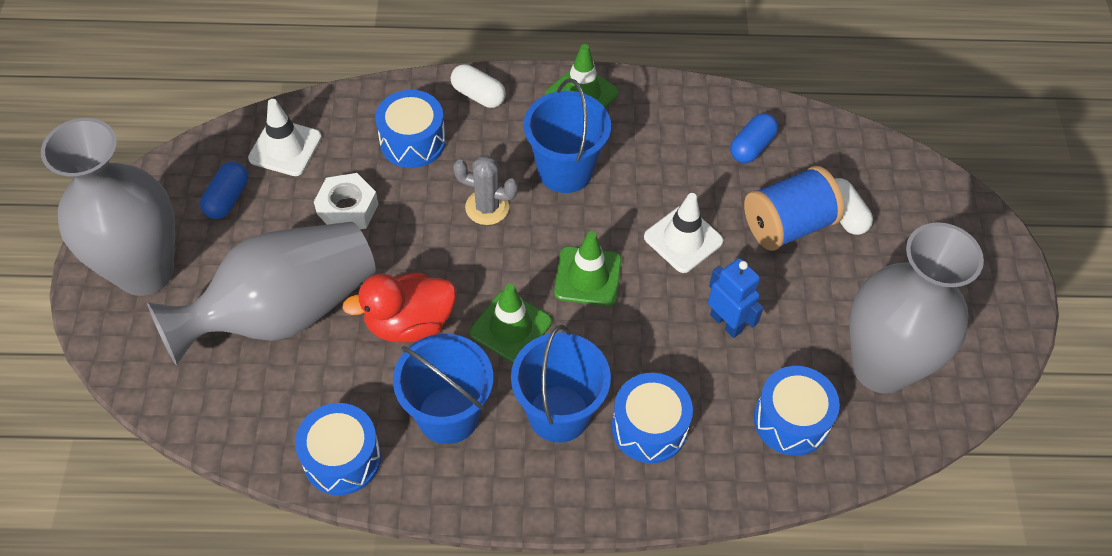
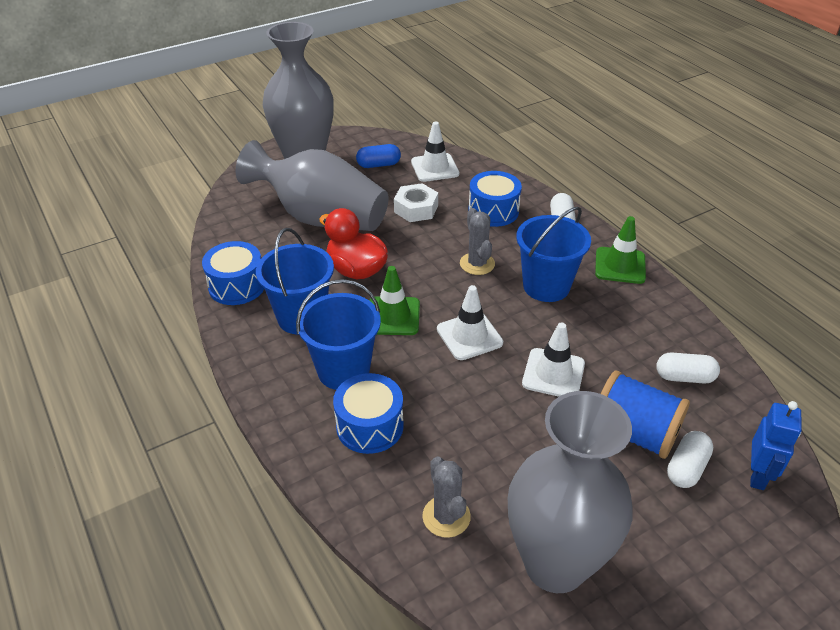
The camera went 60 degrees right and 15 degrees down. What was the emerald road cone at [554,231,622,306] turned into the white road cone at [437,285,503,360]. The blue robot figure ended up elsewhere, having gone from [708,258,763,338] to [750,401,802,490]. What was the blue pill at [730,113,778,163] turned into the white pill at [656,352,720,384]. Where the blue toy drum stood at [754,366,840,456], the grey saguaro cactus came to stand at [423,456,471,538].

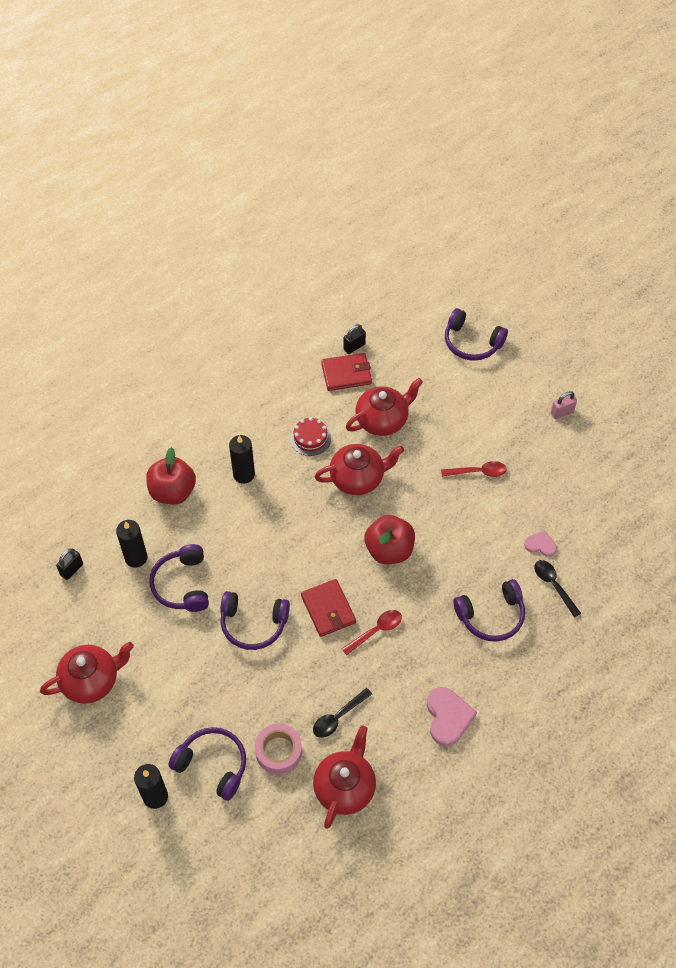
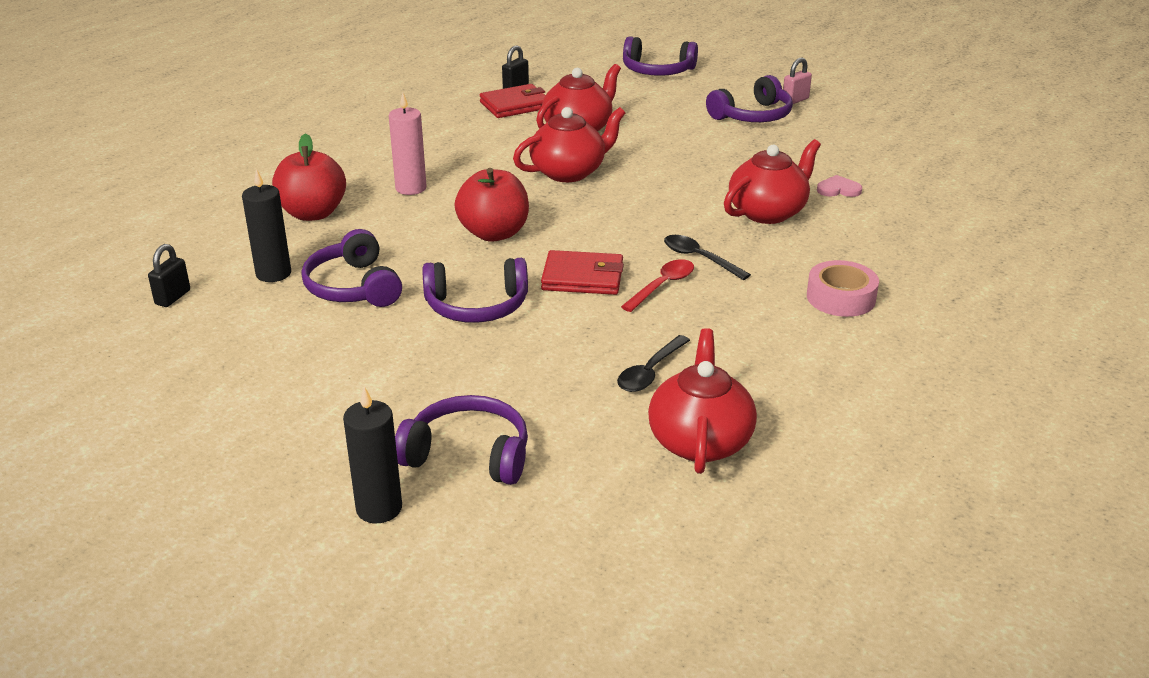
The camera went 15 degrees left and 25 degrees down. The red teapot ended up elsewhere, having gone from [40,642,134,704] to [724,139,821,224]. What was the ebony wax candle at [229,435,255,484] turned into the rose-pink wax candle at [389,93,427,195]. The rose-pink sticky tape ended up elsewhere, having gone from [255,724,302,774] to [807,260,879,317]. The second view lost the red cake at [290,417,331,456]. The red wallet at [301,579,356,637] ended up facing another way, 45 degrees counterclockwise from before. The red toy apple ended up elsewhere, having gone from [364,515,415,564] to [455,168,529,242]. The second view lost the rose-pink heart at [427,687,477,746]. The second view lost the red tablespoon at [441,461,507,477]. The purple headphones ended up elsewhere, having gone from [454,579,525,642] to [706,75,793,122]. The ebony tablespoon ended up elsewhere, having gone from [534,560,581,618] to [664,235,751,280].

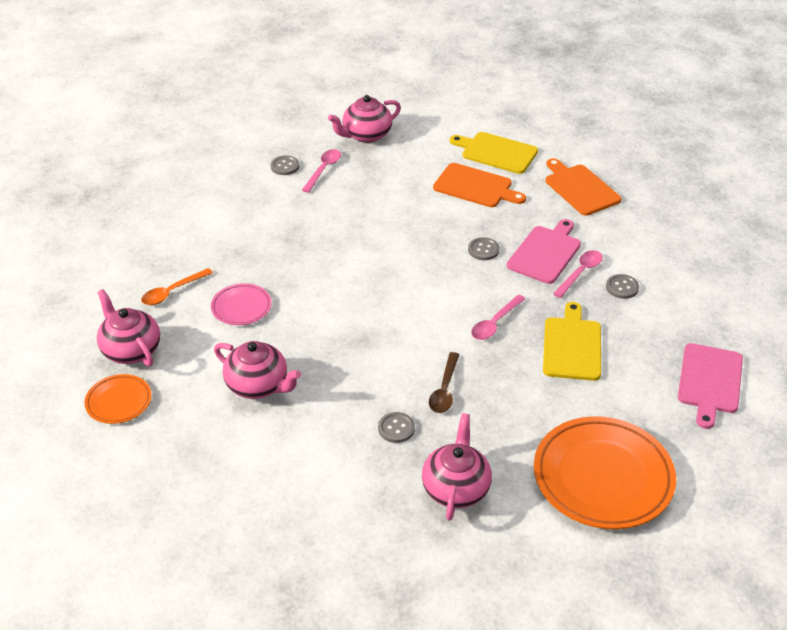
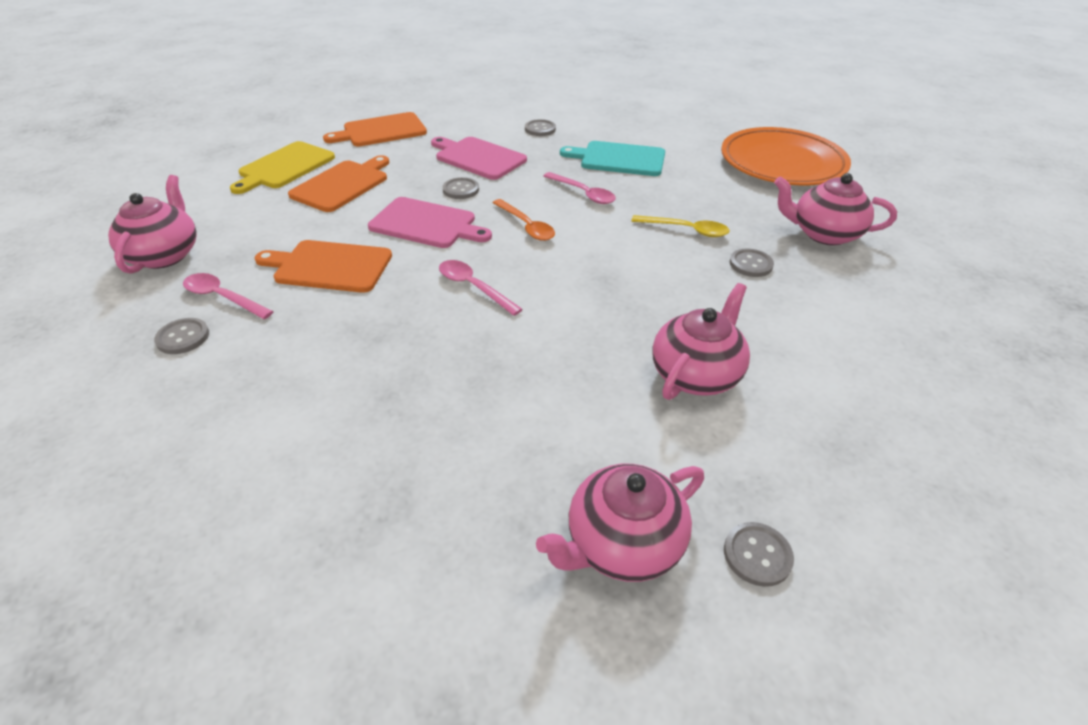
The camera went 85 degrees left and 0 degrees up. Where the bright orange flat dish stood at [84,374,152,424], the grey sewing button came to stand at [724,522,794,587]. The bright orange tablespoon ended up elsewhere, having gone from [141,268,213,305] to [493,199,555,241]. The second view lost the rose-pink flat dish at [211,283,272,325]. The rose-pink teapot at [328,95,401,143] ended up facing another way, 150 degrees counterclockwise from before. What was the dark brown tablespoon at [429,352,459,413] turned into the golden tablespoon at [631,215,730,237]. What was the golden cutting board at [543,302,601,381] turned into the aqua cutting board at [560,141,665,176]. The rose-pink tablespoon ended up elsewhere, having gone from [553,250,603,298] to [439,260,523,316]. The rose-pink cutting board ended up elsewhere, having gone from [678,343,743,429] to [368,197,492,248]. The second view gained the bright orange cutting board at [255,240,392,293].

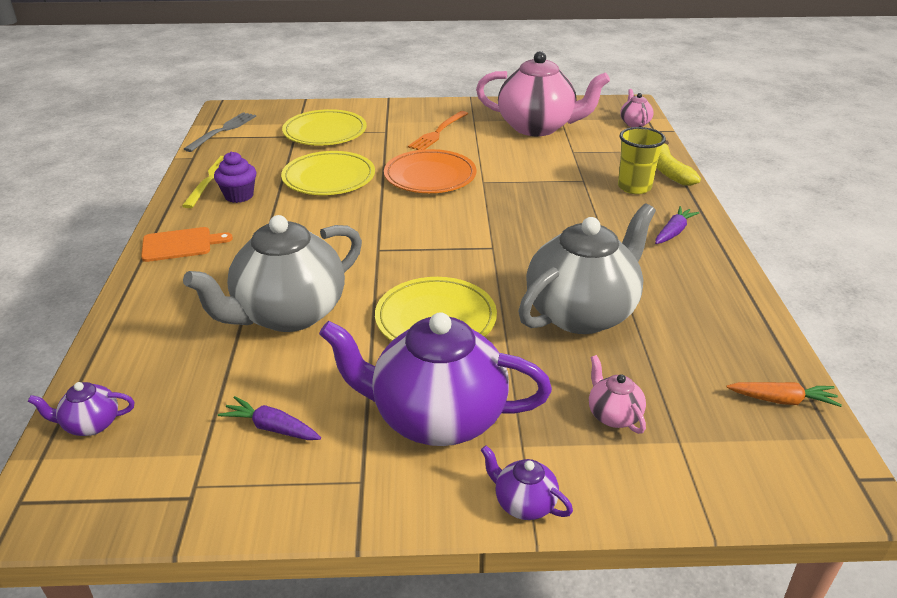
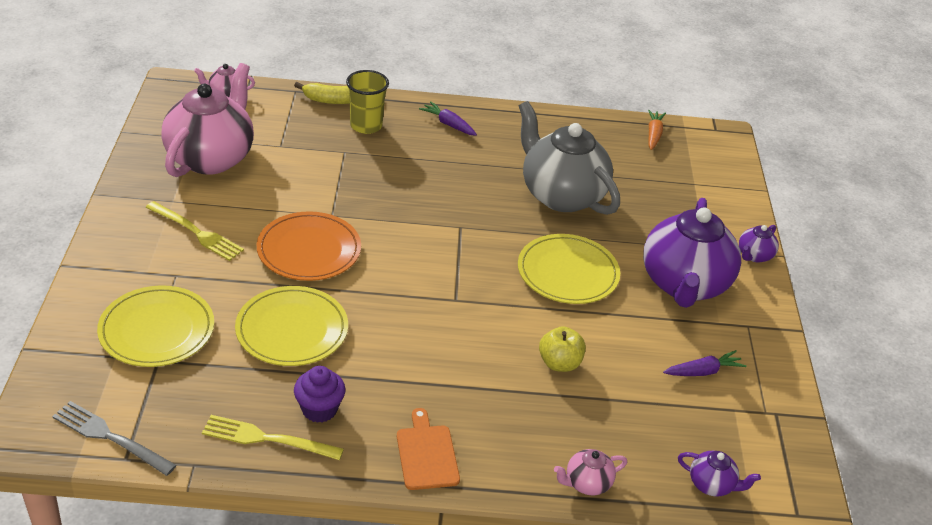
The camera went 90 degrees left and 5 degrees up. The purple teapot at [28,382,135,436] ended up facing another way, 60 degrees counterclockwise from before. Where the grey teapot stood at [183,215,362,332], the golden toy apple came to stand at [539,326,586,372]. The purple carrot at [218,396,321,440] ended up facing another way, 135 degrees counterclockwise from before. What was the bright orange table fork at [408,111,468,150] turned into the golden table fork at [145,201,244,261]. The rose-pink teapot ended up elsewhere, having gone from [589,355,646,434] to [554,449,627,495].

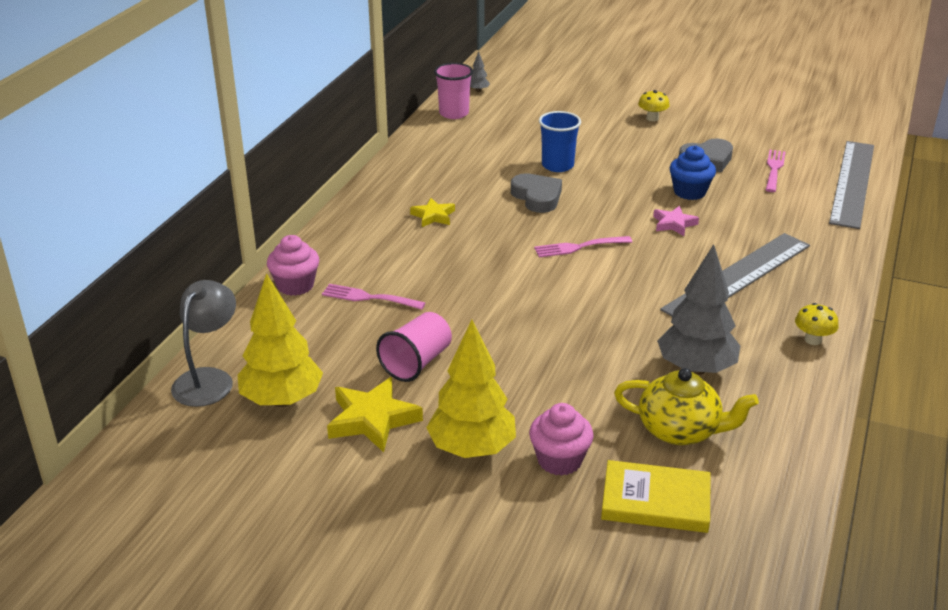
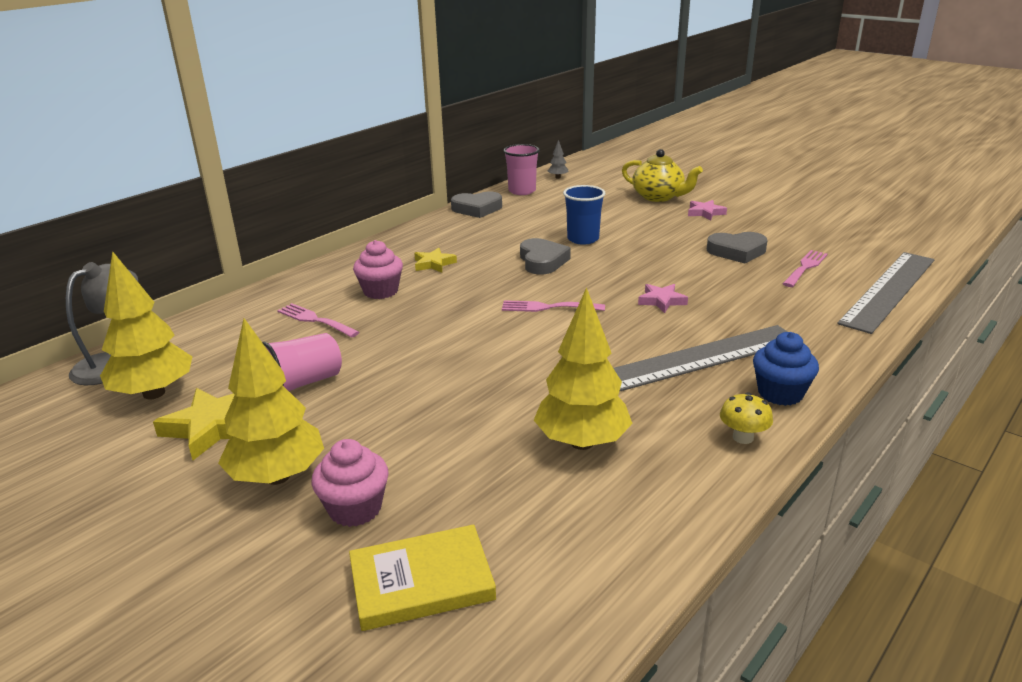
The camera went 20 degrees right and 5 degrees down. The rose-pink fairy cake ended up elsewhere, having gone from [267,235,319,296] to [353,240,403,299]. The golden hardcover at [601,460,711,533] ended up facing another way, 45 degrees counterclockwise from before. The golden teapot ended up elsewhere, having gone from [614,368,759,445] to [622,149,703,202]. Where the golden mushroom stood at [638,90,669,121], the rose-pink five-pointed star came to stand at [688,200,727,220]. What was the grey fir tree at [657,244,740,375] turned into the golden fir tree at [534,287,633,450]. The blue fairy cake ended up elsewhere, having gone from [670,145,716,200] to [753,332,819,406]. The second view gained the grey heart at [451,192,502,218].

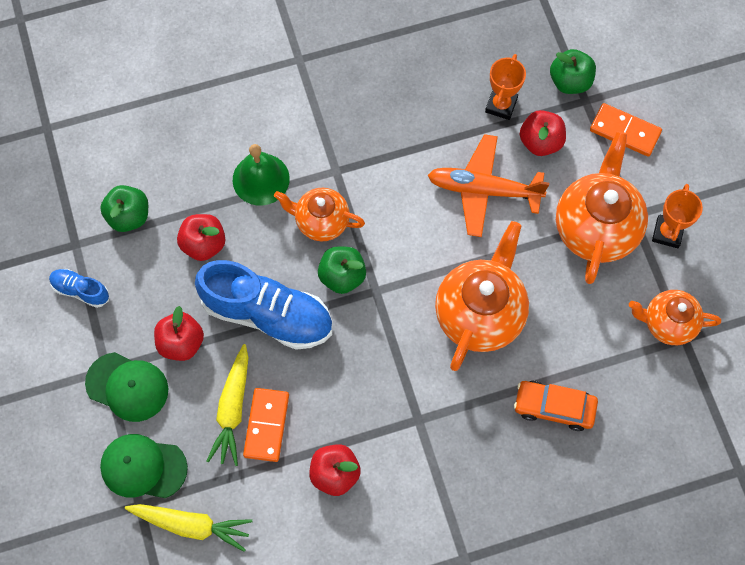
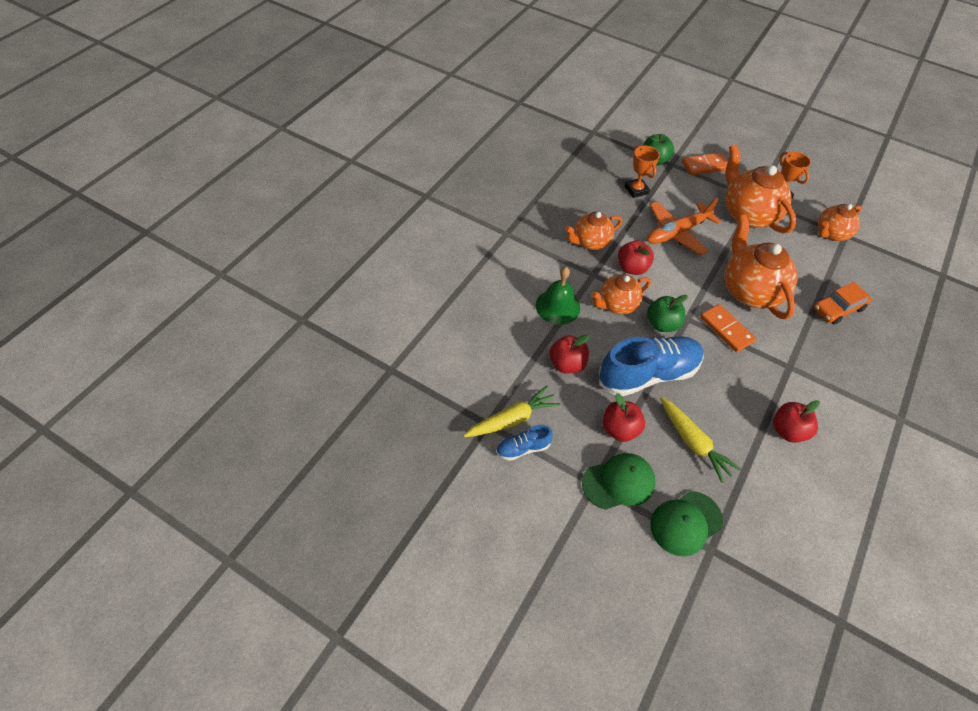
The camera went 45 degrees left and 15 degrees down. The second view lost the emerald toy apple at [100,185,148,232]. The golden carrot ended up elsewhere, having gone from [125,504,252,552] to [463,386,560,437]. The bright orange domino piece ended up elsewhere, having gone from [243,388,289,462] to [700,304,756,352]. The red toy apple ended up elsewhere, having gone from [519,110,566,156] to [618,240,654,275]. The second view gained the bright orange teapot at [565,212,622,250].

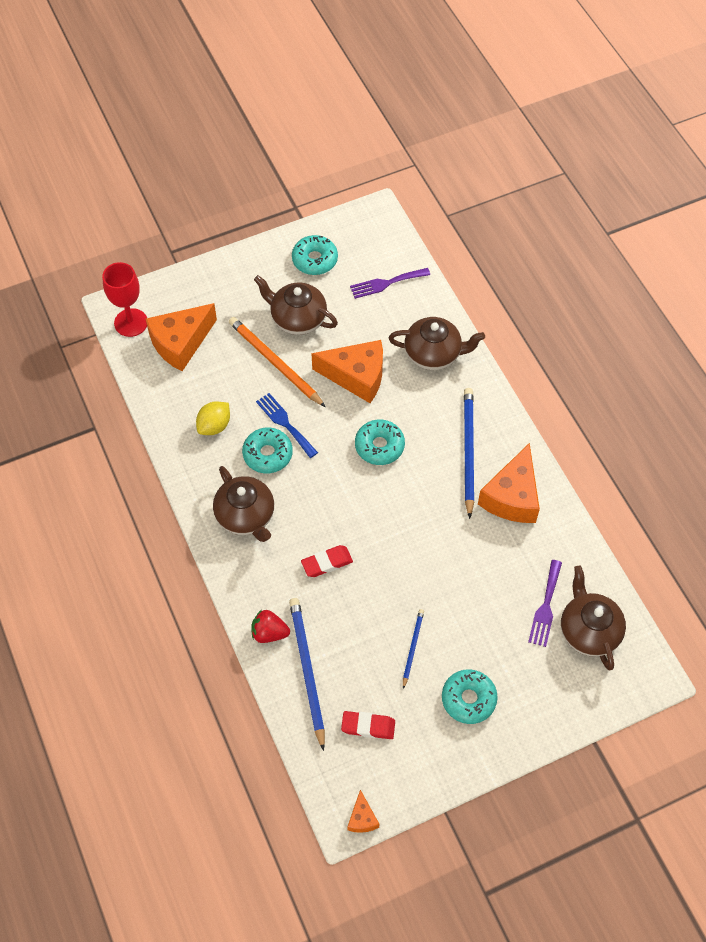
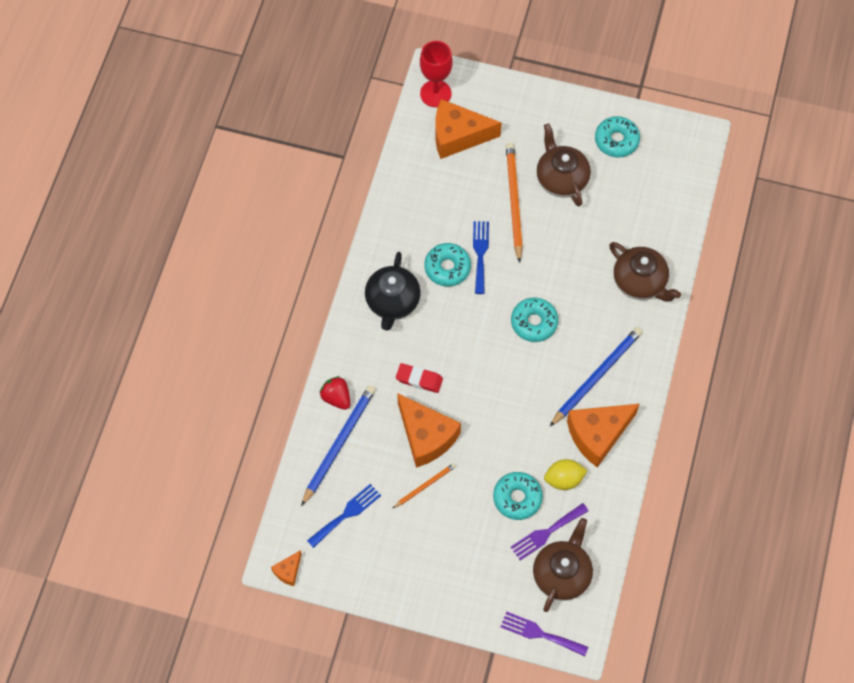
The camera went 40 degrees right and 5 degrees up. The golden toy lemon ended up elsewhere, having gone from [196,401,230,435] to [544,459,588,490]. What was the dark brown teapot at [213,466,274,542] turned into the ebony teapot at [365,252,421,330]. The bright orange cheese ended up elsewhere, having gone from [311,340,383,403] to [397,393,461,468]. Where the red gum eraser stood at [341,711,395,739], the blue table fork came to stand at [307,484,381,548]. The purple table fork ended up elsewhere, having gone from [350,268,430,299] to [500,611,588,657]. What was the blue pencil at [403,609,424,689] turned into the bright orange pencil at [393,463,456,508]. The aqua doughnut ended up elsewhere, having gone from [442,669,498,724] to [493,472,543,520].

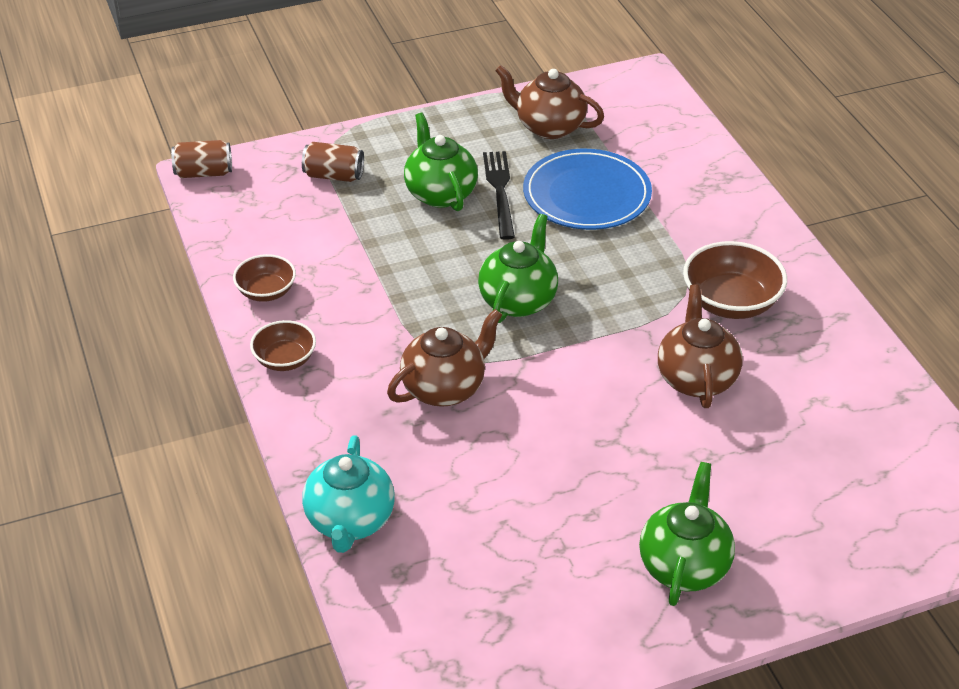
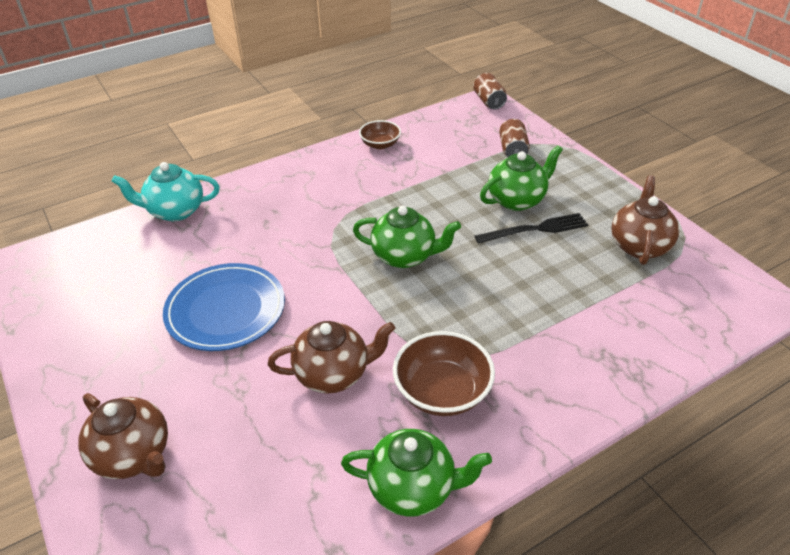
The camera went 80 degrees right and 0 degrees up. The second view lost the dark brown bowl at [250,320,316,371]. The dark brown teapot ended up elsewhere, having gone from [387,309,502,407] to [78,393,168,479]. The blue flat dish ended up elsewhere, having gone from [523,149,652,230] to [163,263,285,351]. The emerald teapot ended up elsewhere, having gone from [639,462,735,606] to [341,429,492,516].

